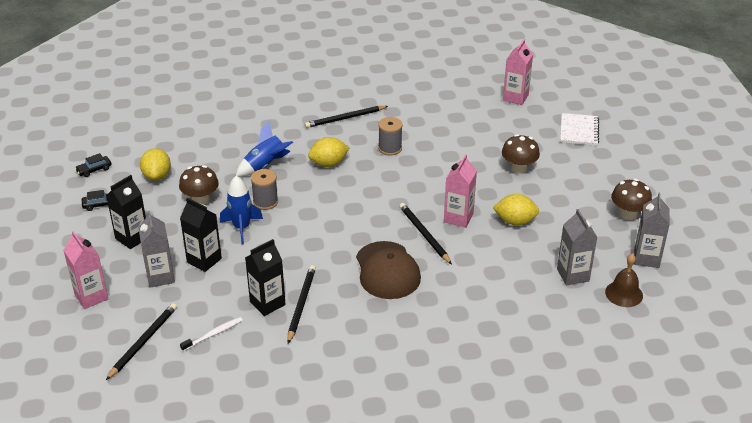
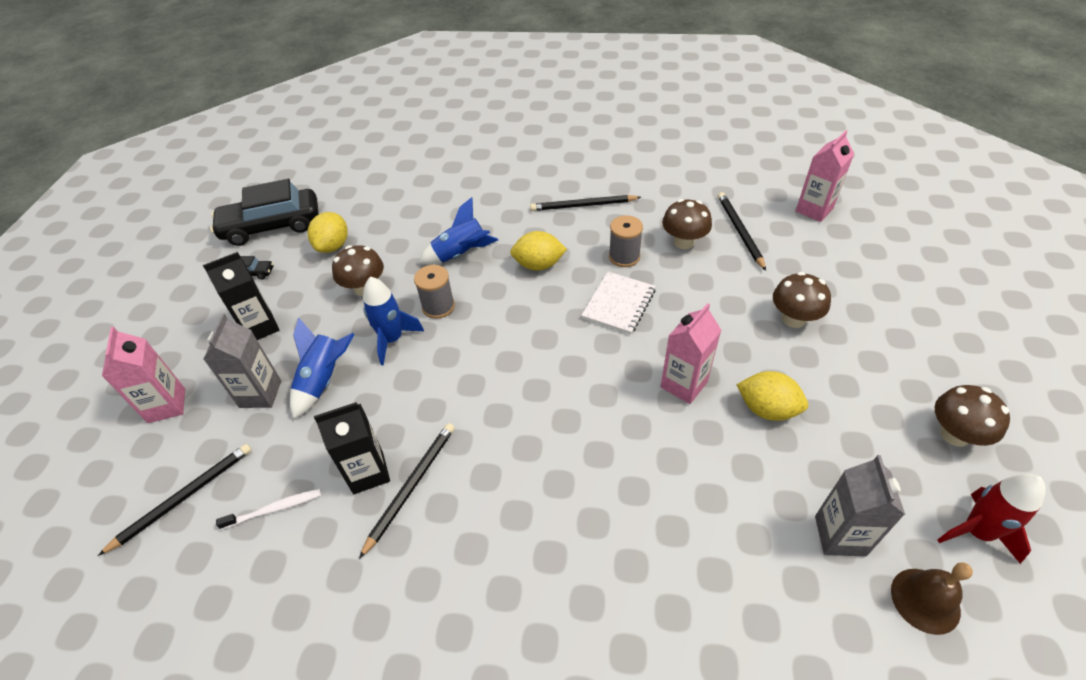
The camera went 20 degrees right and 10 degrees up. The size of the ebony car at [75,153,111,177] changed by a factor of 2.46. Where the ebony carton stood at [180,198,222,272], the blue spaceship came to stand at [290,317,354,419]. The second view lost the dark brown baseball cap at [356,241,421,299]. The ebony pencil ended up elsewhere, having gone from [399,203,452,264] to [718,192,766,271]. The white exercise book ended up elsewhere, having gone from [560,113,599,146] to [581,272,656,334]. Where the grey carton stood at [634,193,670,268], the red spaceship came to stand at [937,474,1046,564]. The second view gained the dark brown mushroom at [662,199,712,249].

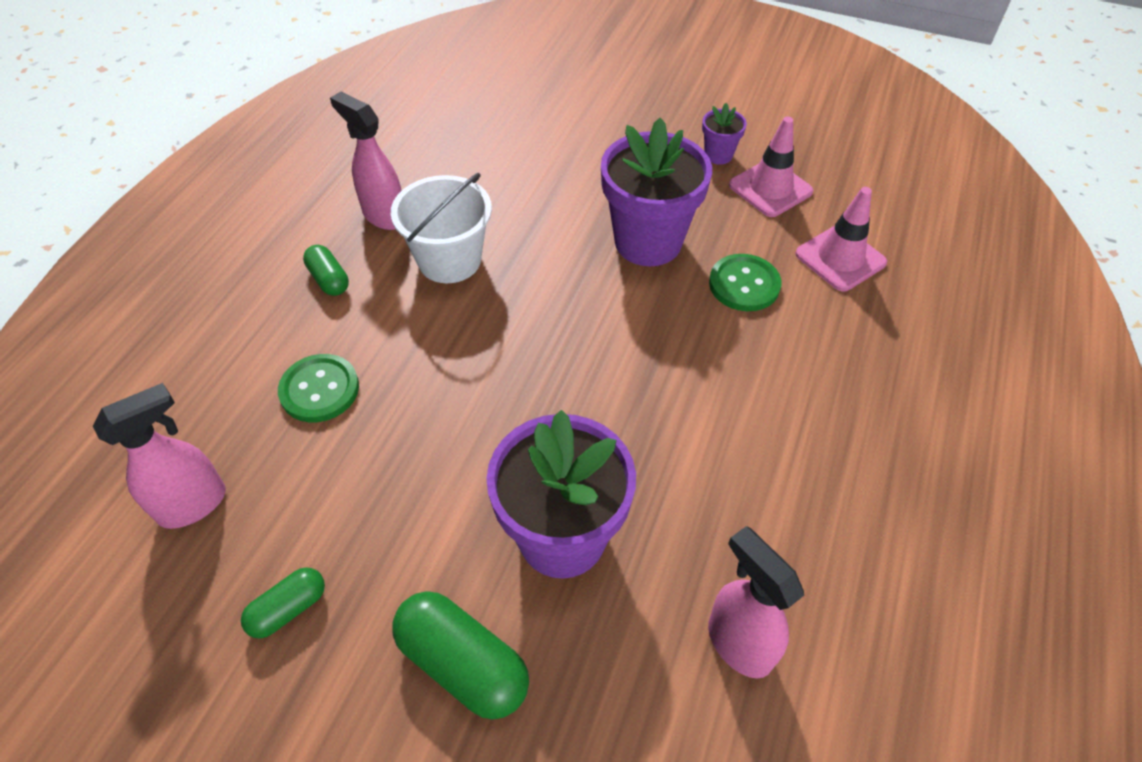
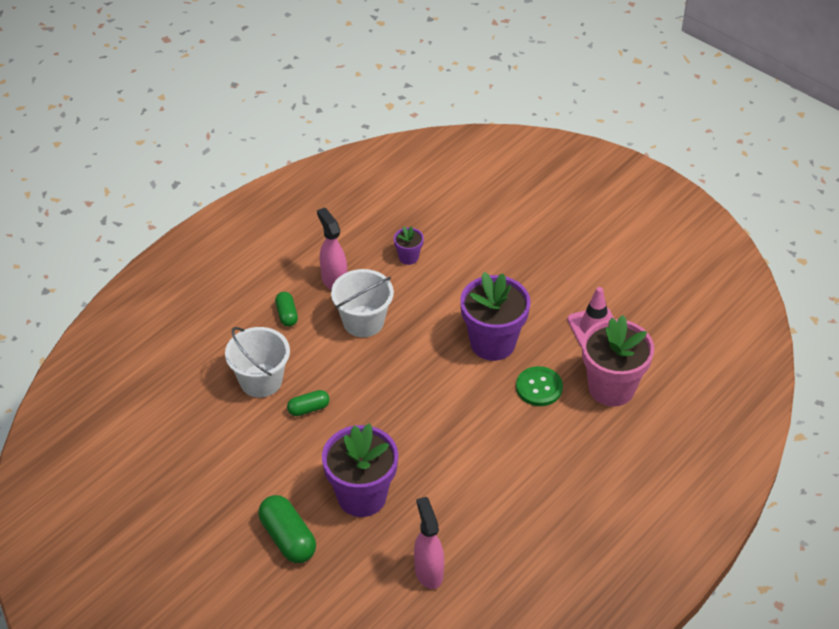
The camera went 20 degrees right and 5 degrees down. The second view lost the rose-pink spray bottle at [93,383,226,529]. The emerald pill ended up elsewhere, having gone from [241,567,325,638] to [287,390,330,416]. Where the emerald sewing button stood at [278,354,359,422], the white bucket came to stand at [225,327,290,398]. The purple potted plant ended up elsewhere, having gone from [702,103,747,165] to [394,226,424,265]. Where the rose-pink road cone stood at [795,187,887,291], the rose-pink potted plant came to stand at [582,315,654,406].

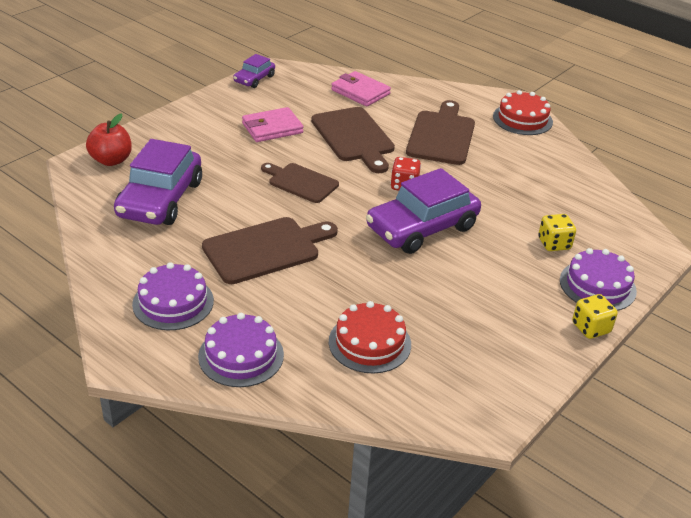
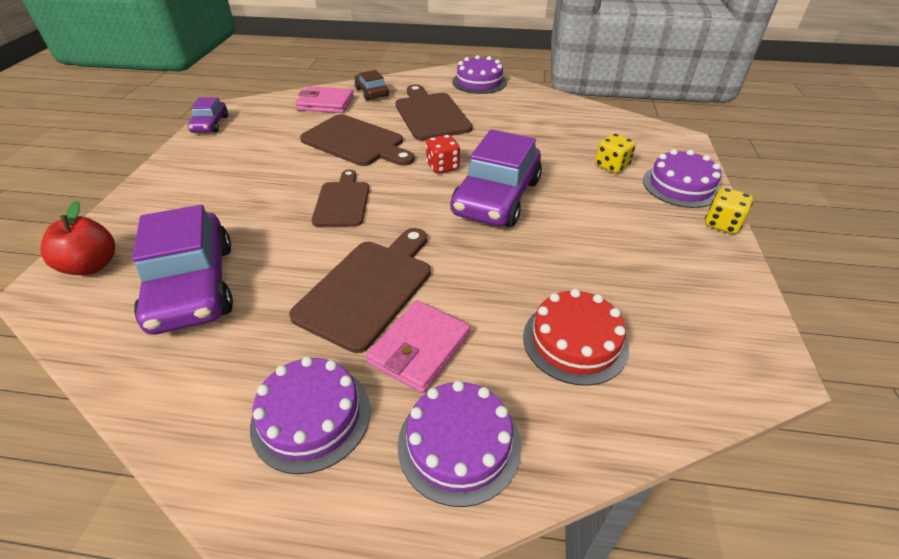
The camera went 30 degrees left and 5 degrees up. The rose-pink wallet ended up elsewhere, having gone from [242,107,304,142] to [366,300,470,393]. The dark brown cutting board at [261,163,339,203] ended up facing another way, 90 degrees clockwise from before. What was the red cake at [493,90,553,135] turned into the purple cake at [452,55,507,94]. The second view gained the dark brown car at [355,70,389,101].

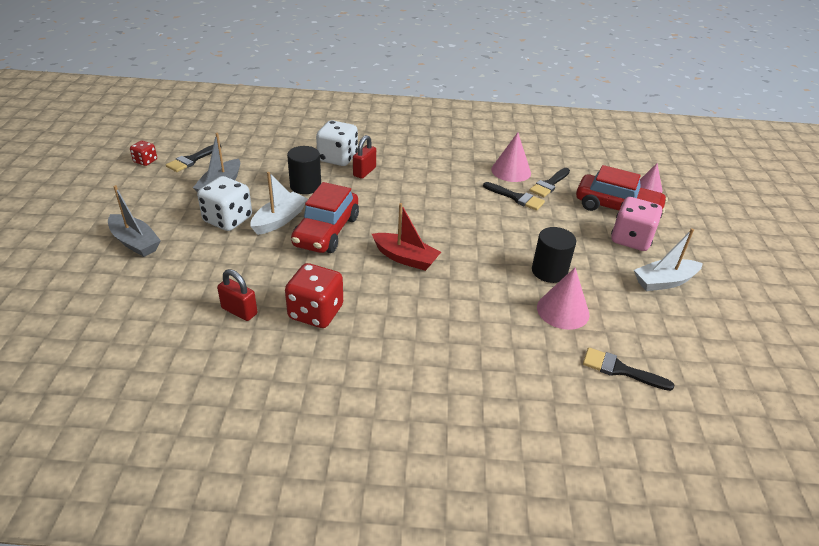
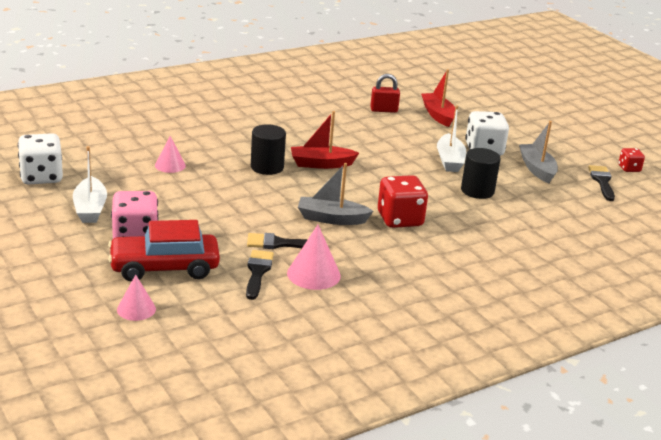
The camera went 145 degrees right and 10 degrees down. The grey toy boat ended up elsewhere, having gone from [108,185,161,257] to [298,163,373,225]. The red die ended up elsewhere, having gone from [285,263,343,328] to [378,175,428,228]. The second view lost the red car at [291,182,359,253]. The white die ended up elsewhere, having gone from [316,120,358,166] to [18,133,63,185]. The second view lost the red padlock at [353,135,376,179]. The ebony solid cylinder ended up elsewhere, having gone from [532,227,576,283] to [251,124,286,175]. The size of the rose-pink cone shape at [537,268,589,330] changed by a factor of 0.66. The second view lost the ebony paint brush at [583,347,674,391]. The white toy boat at [634,228,703,291] ended up facing another way, 135 degrees clockwise from before. The second view gained the red toy boat at [421,69,455,127].

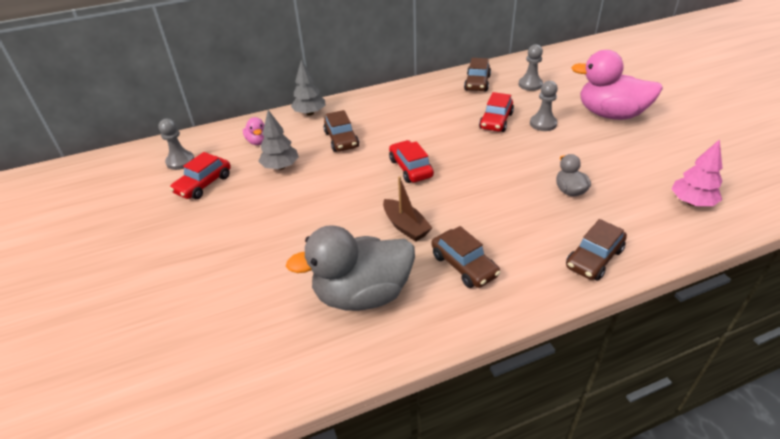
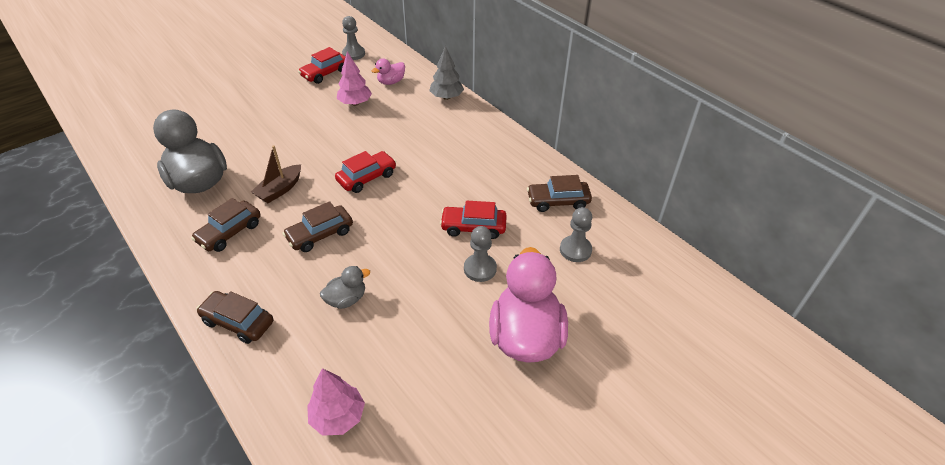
The camera went 70 degrees right and 5 degrees up. The red car at [170,152,231,199] ended up facing another way, 60 degrees counterclockwise from before. What was the grey fir tree at [258,110,299,170] turned into the rose-pink fir tree at [337,52,372,106]. The dark brown car ended up elsewhere, having gone from [324,110,359,152] to [282,201,353,252].

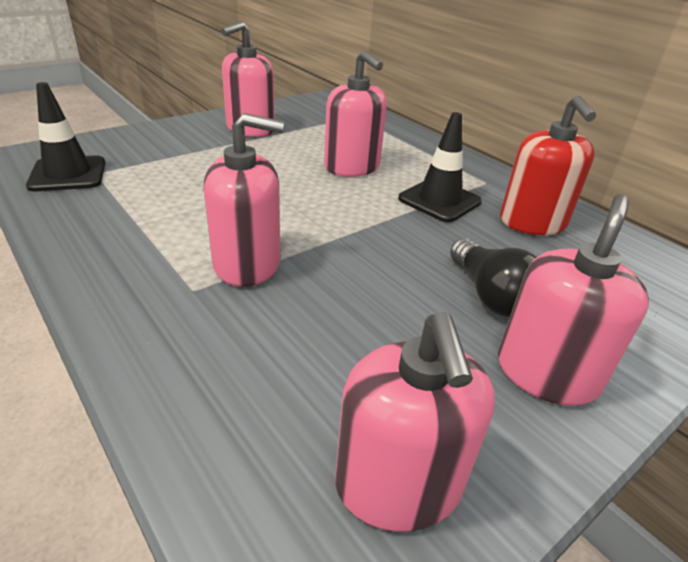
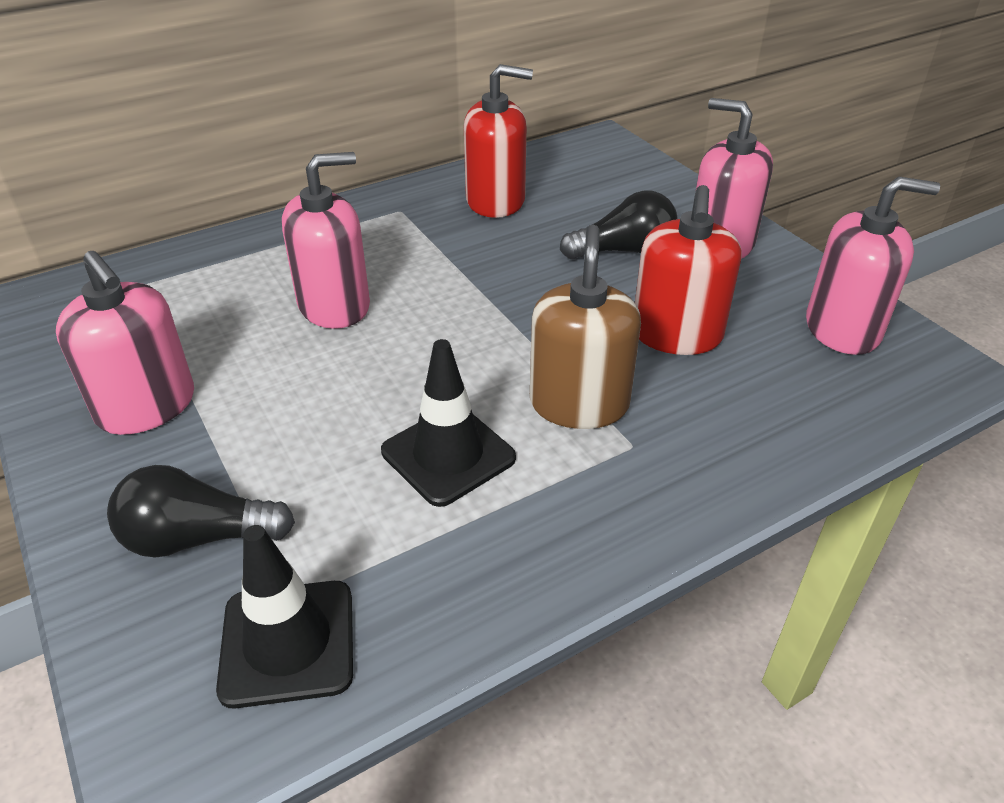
The camera went 80 degrees left and 5 degrees up. What was the rose-pink soap pump at [203,113,284,287] turned into the dark brown soap pump at [530,225,641,429]. The ebony road cone ended up elsewhere, having gone from [398,112,482,222] to [381,339,516,507]. The second view gained the ebony light bulb at [107,465,295,558]. The second view gained the red soap pump at [635,185,742,355].

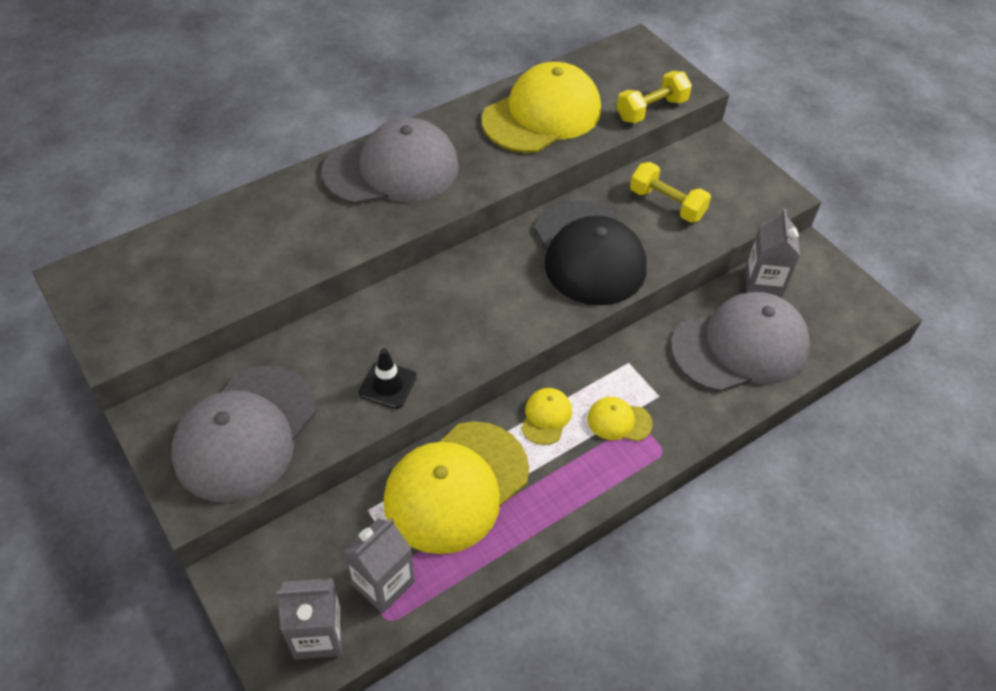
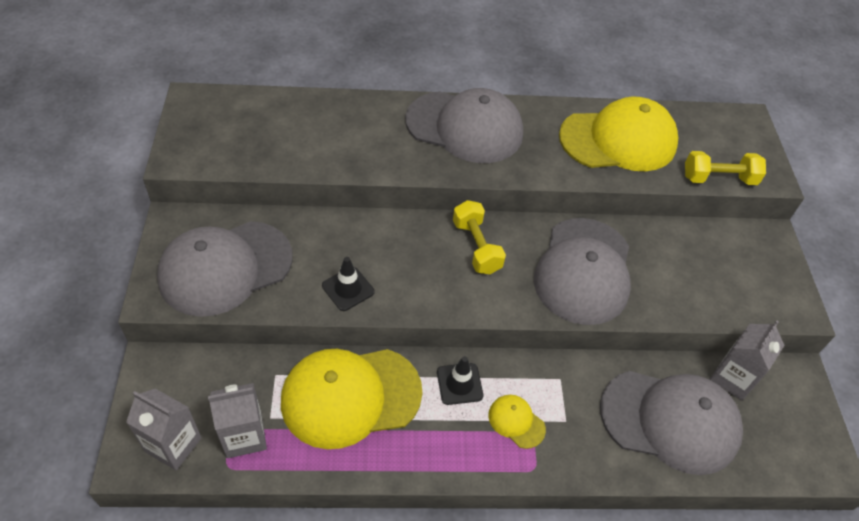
The camera went 30 degrees right and 0 degrees up. Where the golden baseball cap stood at [521,388,572,445], the ebony road cone came to stand at [437,356,483,405]. What was the ebony baseball cap at [535,200,647,305] turned into the grey baseball cap at [534,218,631,325]. The golden dumbbell ended up elsewhere, having gone from [630,162,711,223] to [453,200,506,274].

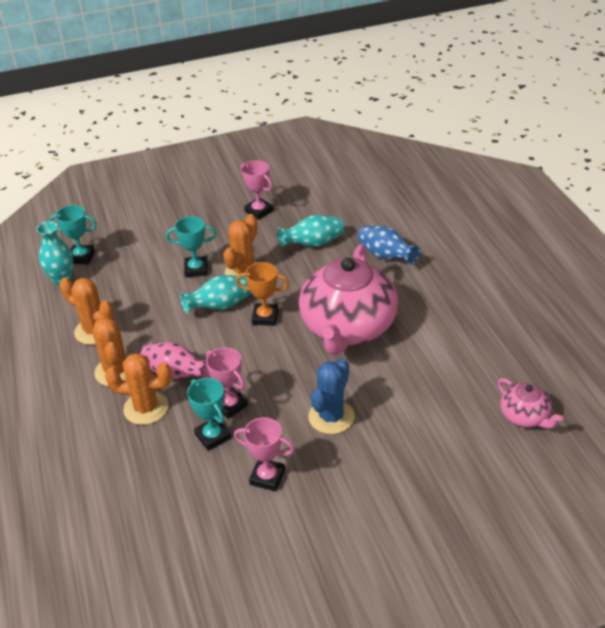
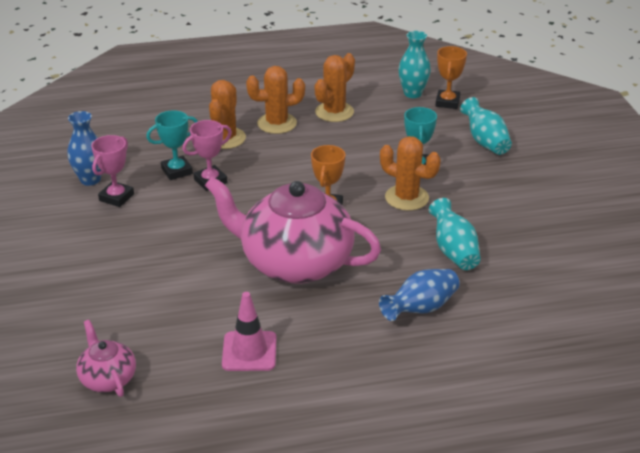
The camera went 95 degrees right and 5 degrees down. What was the aqua trophy at [49,205,97,264] turned into the bright orange trophy at [435,46,467,109]. The second view lost the rose-pink flower vase at [140,342,211,380]. The aqua flower vase ended up elsewhere, having gone from [180,275,251,313] to [460,97,512,155]. The second view lost the rose-pink trophy at [240,160,273,220]. The second view lost the blue saguaro cactus at [308,359,355,434]. The rose-pink teapot at [498,378,563,429] ended up facing another way, 90 degrees clockwise from before. The second view gained the blue flower vase at [67,111,101,186]. The second view gained the rose-pink road cone at [222,292,276,371].

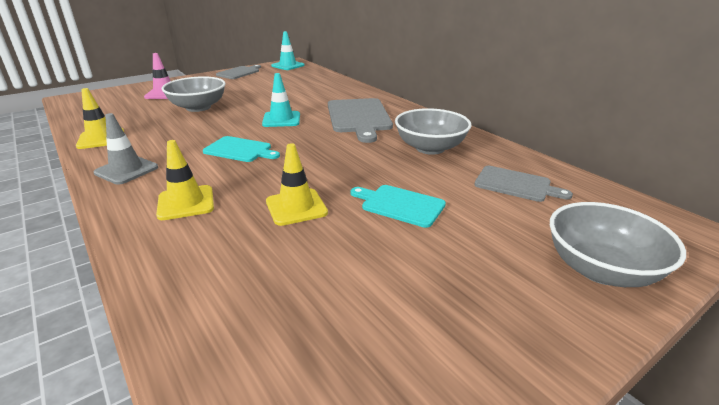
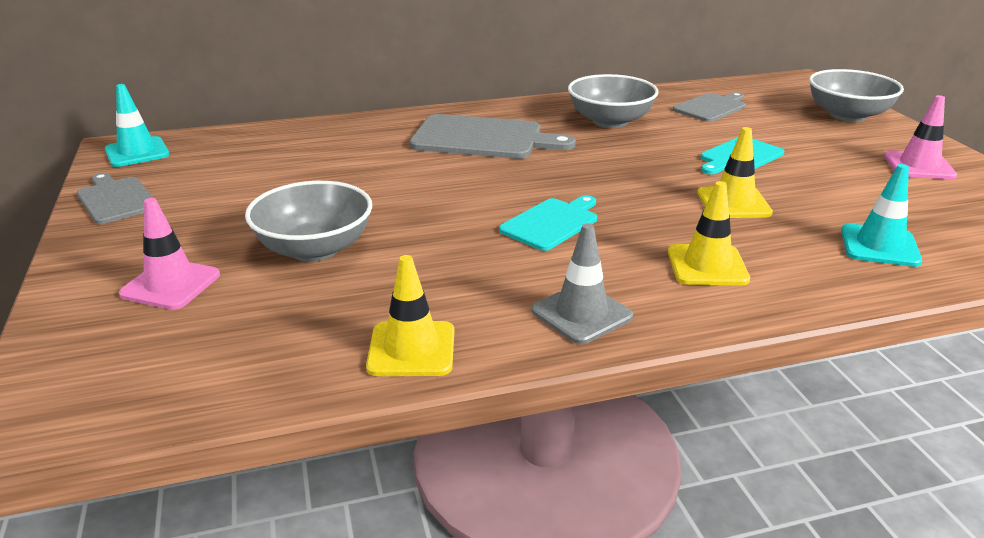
The camera went 70 degrees left and 0 degrees up. The aqua road cone ended up elsewhere, having gone from [262,73,300,127] to [841,164,922,267]. The second view gained the rose-pink road cone at [884,95,957,179].

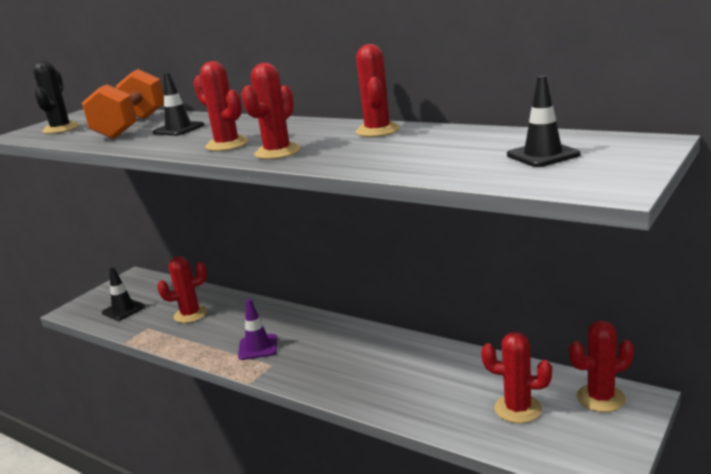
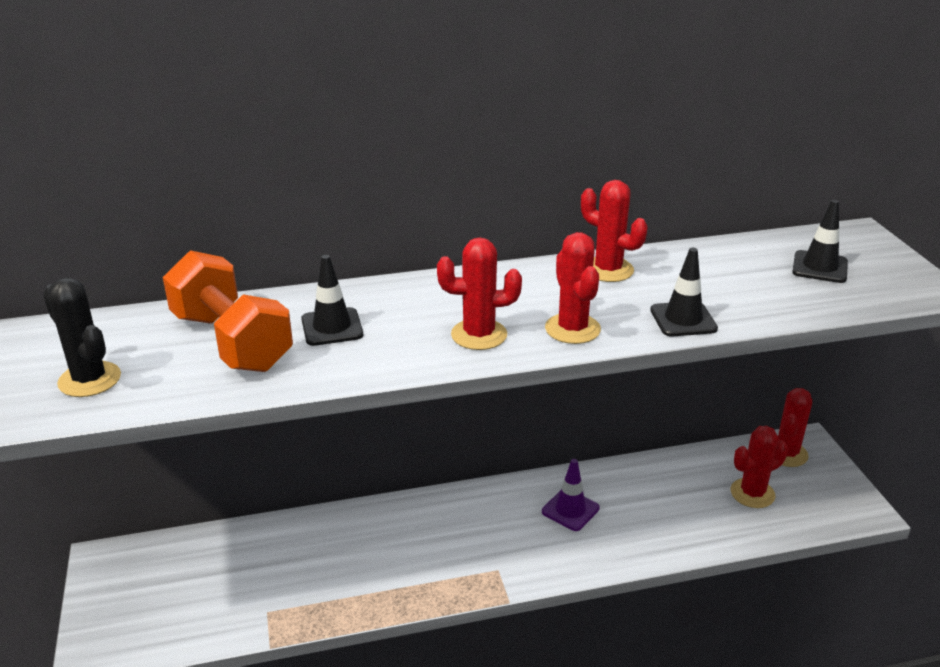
The camera went 50 degrees left and 10 degrees up. The ebony road cone ended up elsewhere, having gone from [102,267,145,321] to [650,248,718,336]. The second view lost the red saguaro cactus at [157,256,207,323]. The purple road cone ended up elsewhere, having gone from [238,299,277,360] to [542,459,600,531].

